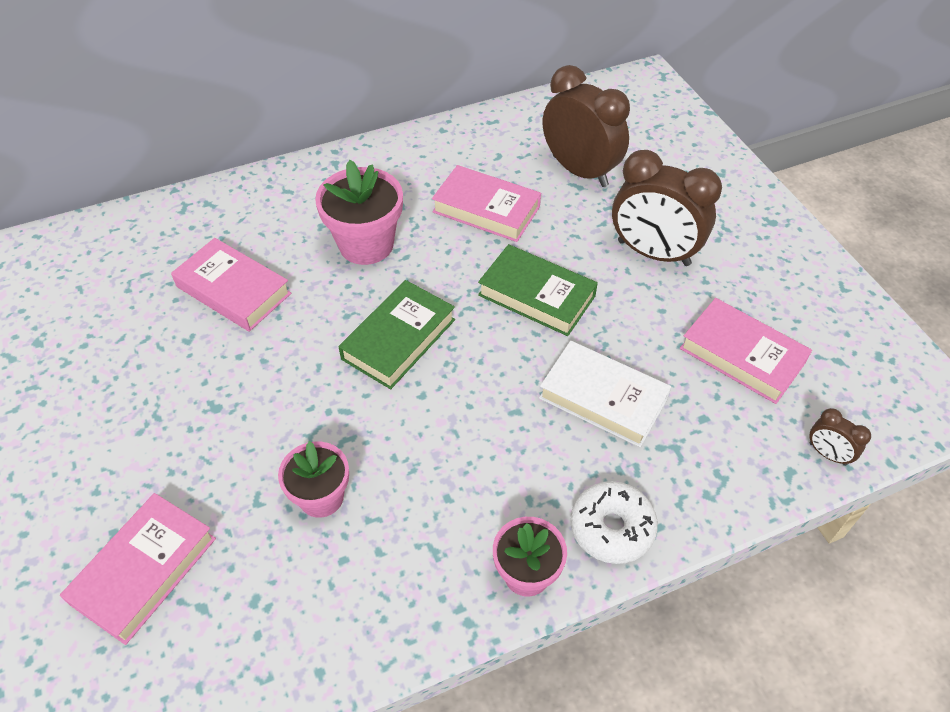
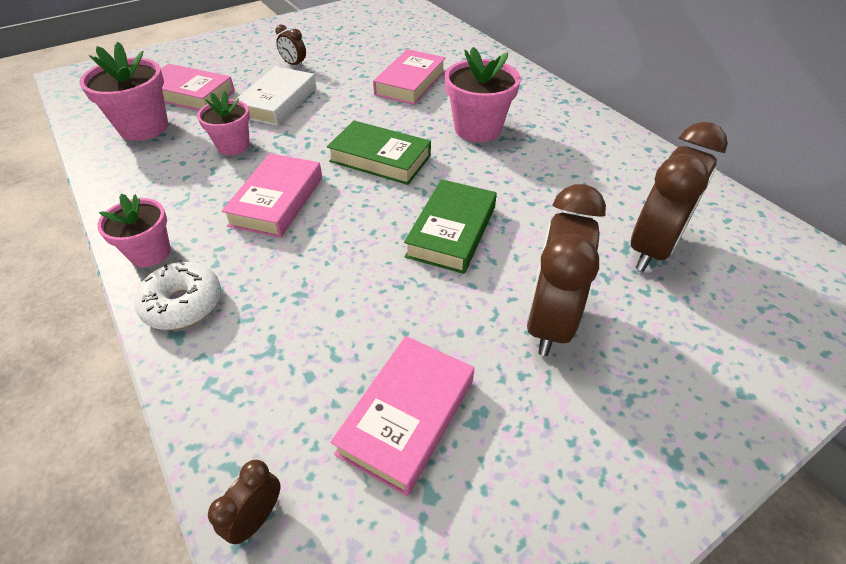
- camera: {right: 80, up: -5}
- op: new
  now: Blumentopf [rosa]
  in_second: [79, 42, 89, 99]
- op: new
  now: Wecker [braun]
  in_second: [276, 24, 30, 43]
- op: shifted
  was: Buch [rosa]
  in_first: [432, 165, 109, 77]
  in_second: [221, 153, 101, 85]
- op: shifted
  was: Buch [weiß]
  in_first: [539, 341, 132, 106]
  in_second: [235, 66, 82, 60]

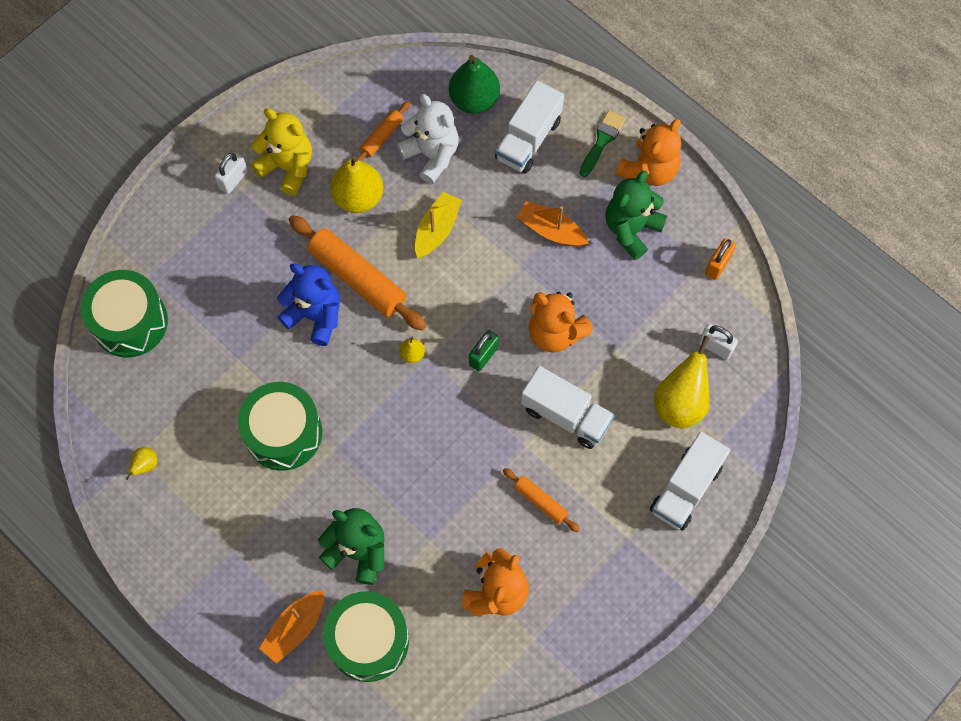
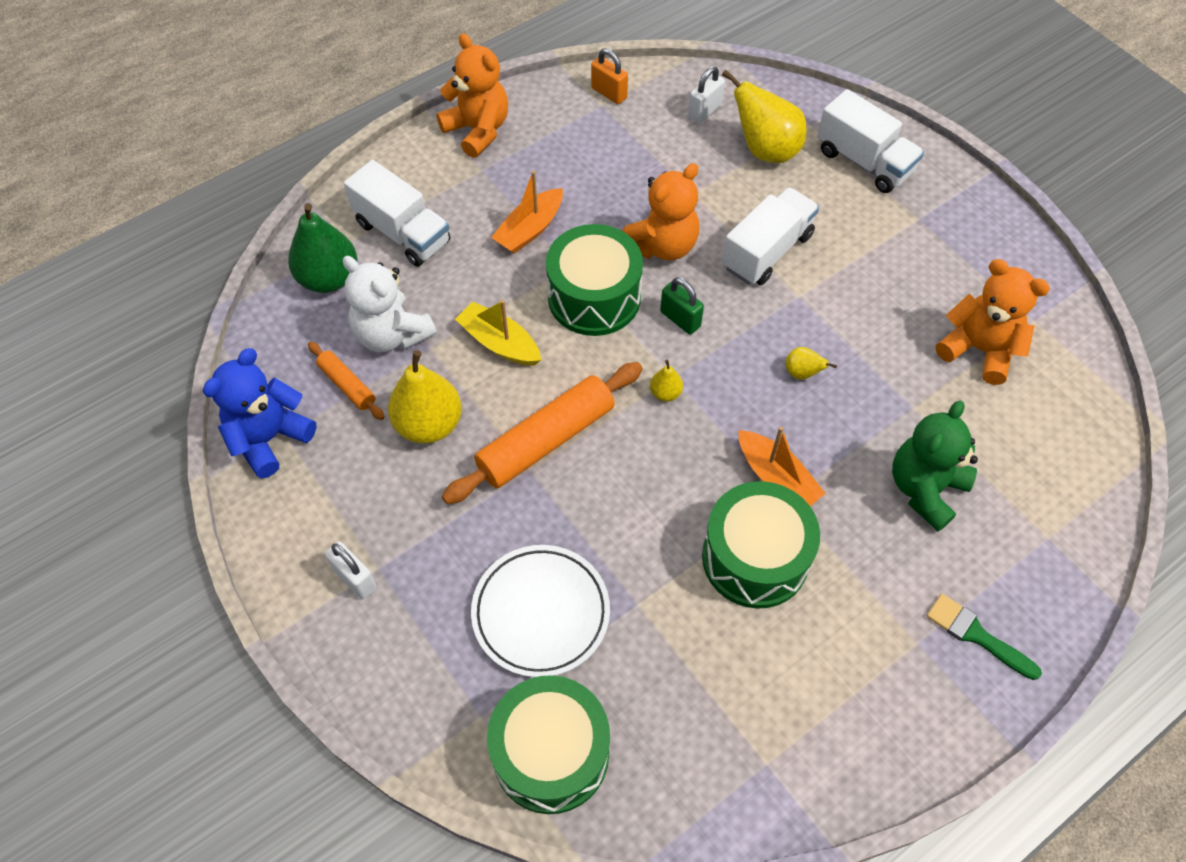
- camera: {right: -80, up: -10}
- op: gone
  was: Teddybär [gelb]
  in_first: [251, 108, 61, 88]
- op: gone
  was: Nudelholz [orange]
  in_first: [503, 468, 77, 64]
- op: gone
  was: Teddybär [grün]
  in_first: [605, 171, 62, 89]
- op: new
  now: Teller [weiß]
  in_second: [471, 545, 139, 132]
- op: shifted
  was: Birne [gelb]
  in_first: [126, 447, 31, 33]
  in_second: [785, 347, 52, 33]
- op: shifted
  was: Boot [orange]
  in_first: [259, 590, 65, 74]
  in_second: [738, 427, 88, 79]
- op: shifted
  was: Teddybär [blau]
  in_first: [277, 263, 63, 83]
  in_second: [203, 348, 114, 130]
- op: shifted
  was: Trommel [grün]
  in_first: [323, 591, 86, 91]
  in_second: [546, 224, 97, 112]
- op: shifted
  was: Pinsel [grün]
  in_first: [580, 110, 46, 67]
  in_second: [927, 594, 115, 86]
- op: rotated
  was: Teddybär [weiß]
  in_first: [397, 94, 62, 90]
  in_second: [343, 256, 94, 96]
  clockwise: -105

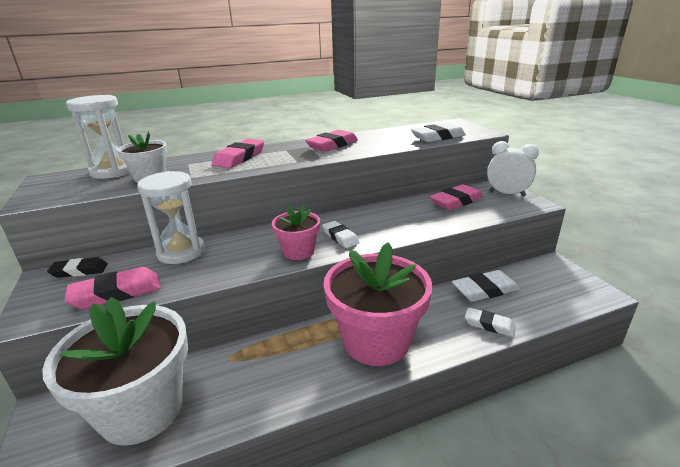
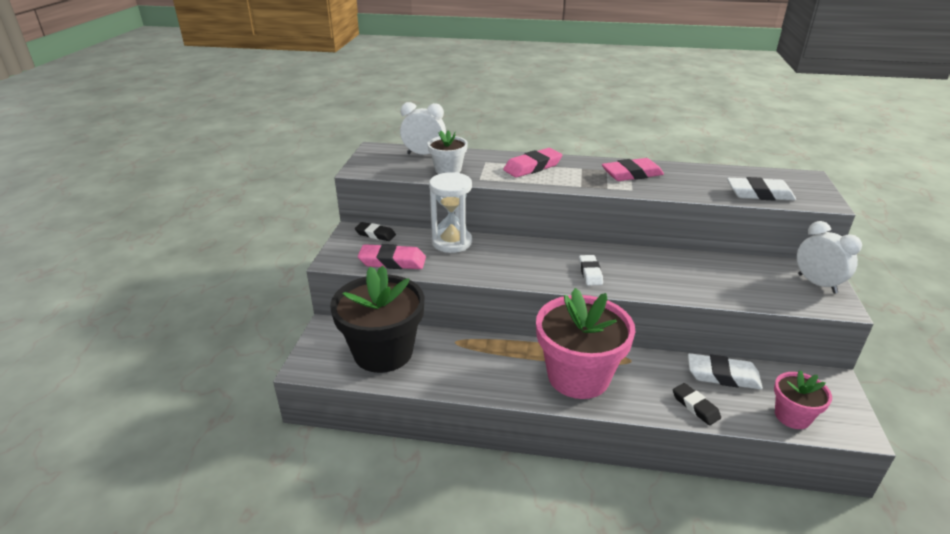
- camera: {right: 30, up: 5}
- op: gone
  was: Radiergummi [rosa]
  in_first: [430, 184, 53, 26]
- op: shifted
  was: Blumentopf [rosa]
  in_first: [272, 205, 48, 55]
  in_second: [774, 370, 58, 59]
- op: swapped
  was: Sanduhr [weiß]
  now: Wecker [weiß]
  in_first: [66, 95, 64, 84]
  in_second: [400, 102, 46, 53]
- op: repainted
  was: Blumentopf [weiß]
  now: Blumentopf [schwarz]
  in_first: [42, 297, 146, 149]
  in_second: [330, 266, 95, 107]
- op: repainted
  was: Radiergummi [weiß]
  now: Radiergummi [schwarz]
  in_first: [465, 307, 51, 30]
  in_second: [673, 383, 48, 42]

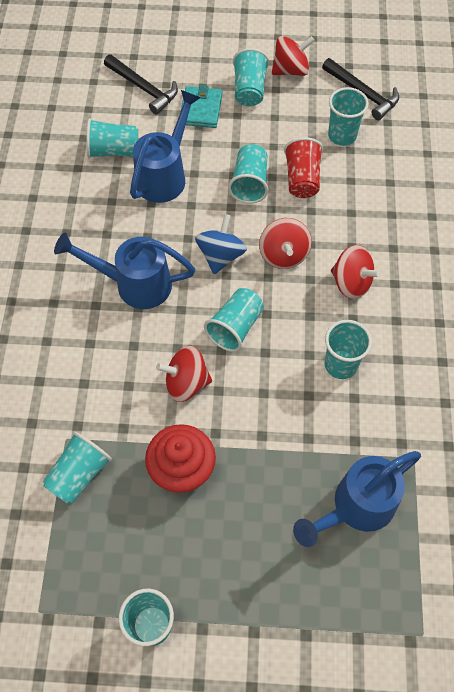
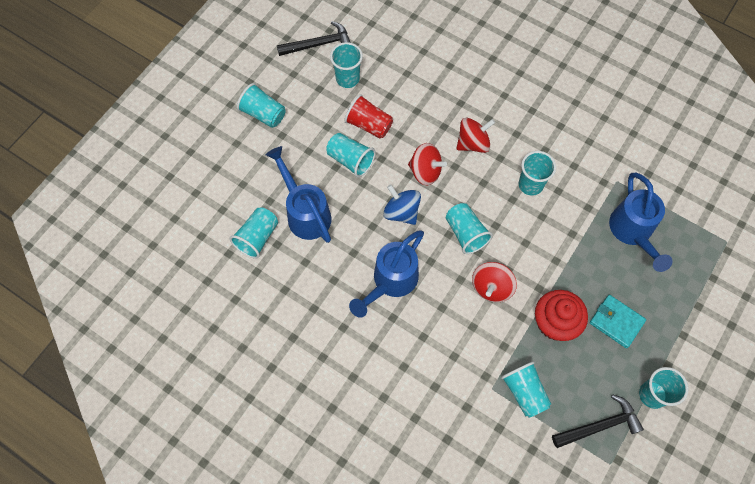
- camera: {right: -60, up: 5}
- op: gone
  was: Kreisel [rot]
  in_first: [272, 36, 43, 40]
- op: shifted
  was: Hammer [schwarz]
  in_first: [104, 55, 74, 59]
  in_second: [552, 394, 92, 54]
- op: shifted
  was: Geldbörse [türkis]
  in_first: [181, 85, 41, 43]
  in_second: [589, 295, 57, 53]

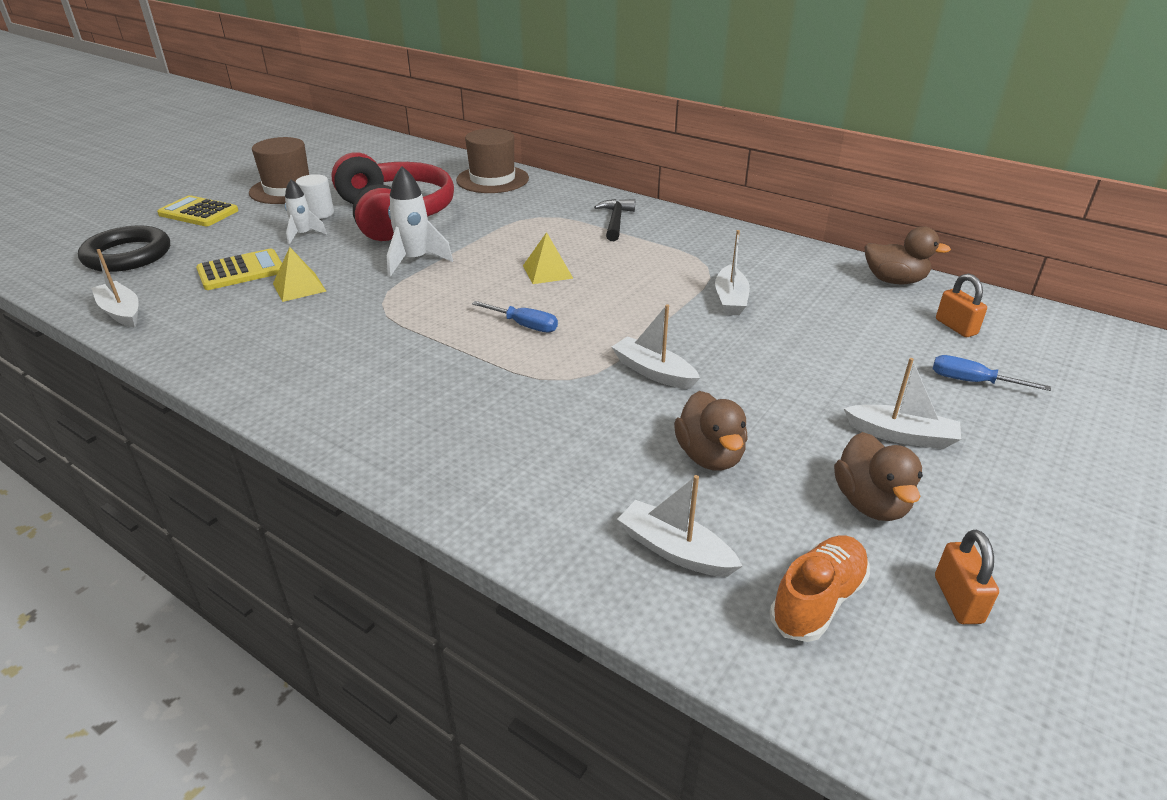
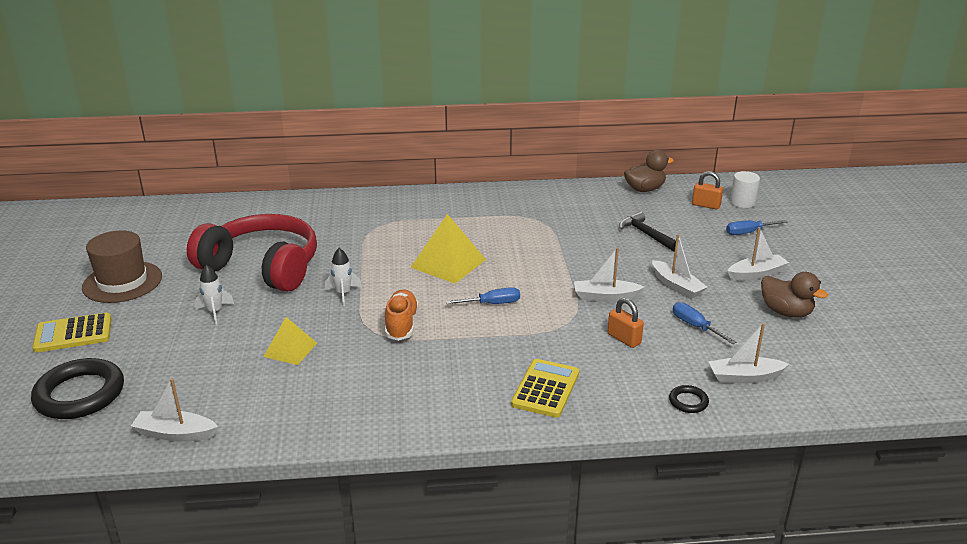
- camera: {right: -40, up: -5}
- op: gone
  was: Hut [braun]
  in_first: [456, 128, 73, 65]
- op: new
  now: Ring [schwarz]
  in_second: [669, 385, 40, 28]
- op: shifted
  was: Taschenrechner [gelb]
  in_first: [196, 249, 86, 41]
  in_second: [511, 359, 68, 59]
- op: shifted
  was: Vollzylinder [weiß]
  in_first: [296, 174, 38, 45]
  in_second: [730, 171, 30, 37]
- op: shifted
  was: Hammer [schwarz]
  in_first: [594, 199, 41, 42]
  in_second: [619, 212, 57, 39]
- op: shifted
  was: Boot [weiß]
  in_first: [715, 230, 35, 85]
  in_second: [652, 234, 55, 65]
- op: shifted
  was: Schuh [orange]
  in_first: [770, 535, 100, 107]
  in_second: [385, 289, 34, 52]
- op: shifted
  was: Vorhängeschloss [orange]
  in_first: [935, 530, 64, 94]
  in_second: [607, 298, 37, 50]
- op: swapped
  was: Ente [braun]
  now: Schraubenzieher [blau]
  in_first: [674, 391, 74, 80]
  in_second: [673, 302, 63, 42]
- op: scaled
  was: Rakete [weiß]
  in_first: [387, 166, 66, 111]
  in_second: [325, 248, 37, 58]
  ratio: 0.63
- op: scaled
  was: Pyramide [gelb]
  in_first: [523, 232, 51, 52]
  in_second: [410, 214, 76, 70]
  ratio: 1.62

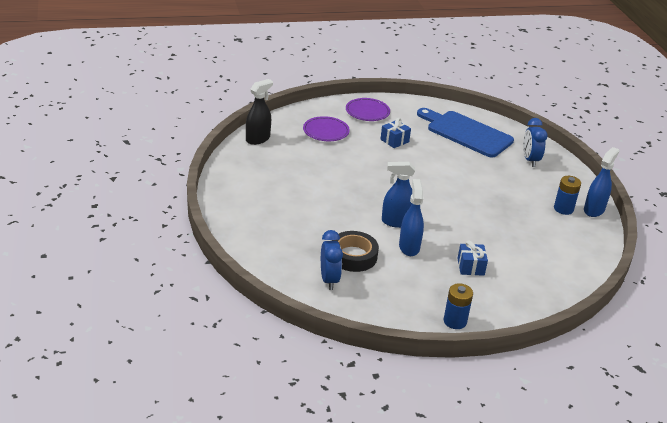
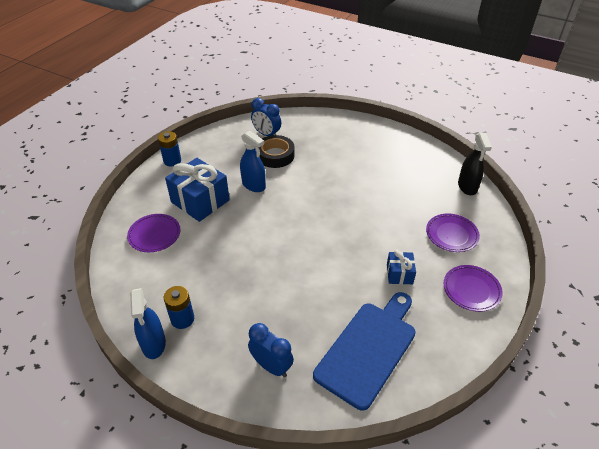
- camera: {right: 135, up: 10}
- op: gone
  was: Sprühflasche [blau]
  in_first: [382, 162, 33, 66]
- op: new
  now: Teller [lila]
  in_second: [127, 214, 53, 38]
- op: rotated
  was: Schneidebrett [blau]
  in_first: [417, 108, 97, 49]
  in_second: [313, 292, 103, 119]
  clockwise: -45
- op: scaled
  was: Geschenk [blau]
  in_first: [457, 240, 31, 36]
  in_second: [165, 158, 65, 64]
  ratio: 1.93

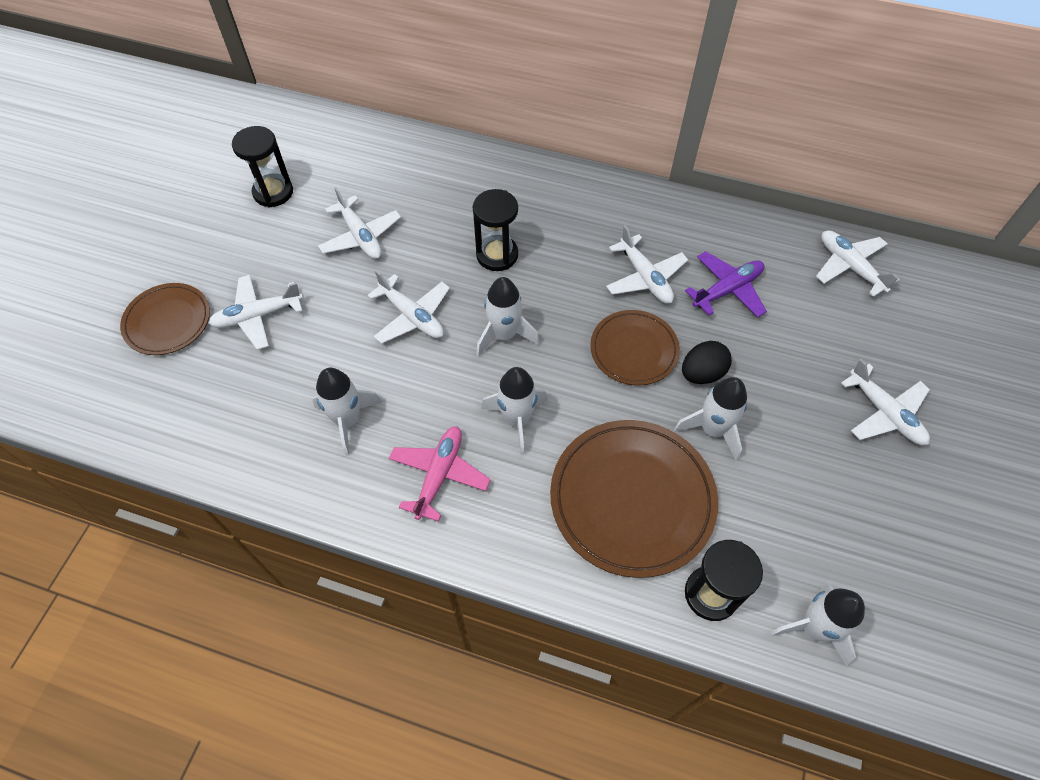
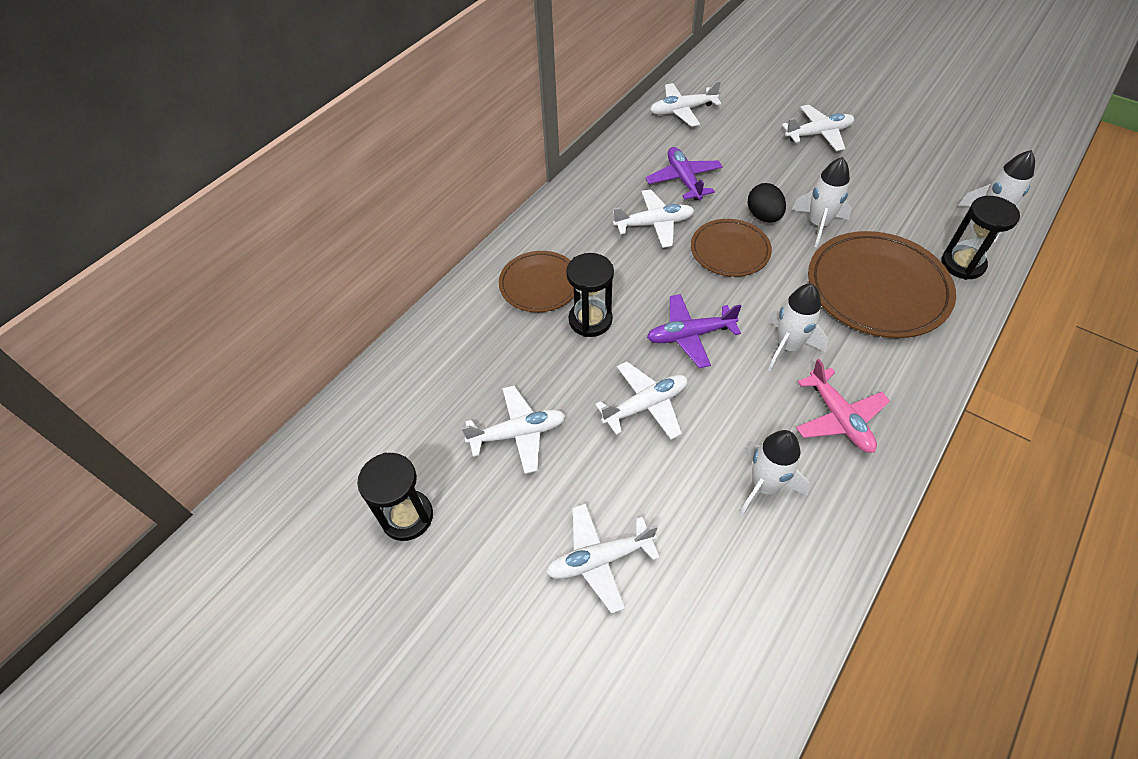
- camera: {right: -70, up: -5}
- op: shifted
  was: Teller [braun]
  in_first: [120, 283, 90, 72]
  in_second: [499, 251, 75, 61]
- op: swapped
  was: Rakete [weiß]
  now: Flugzeug [lila]
  in_first: [476, 277, 64, 80]
  in_second: [647, 294, 95, 74]
- op: rotated
  was: Flugzeug [weiß]
  in_first: [208, 275, 95, 75]
  in_second: [546, 503, 114, 111]
  clockwise: 75
- op: rotated
  was: Flugzeug [rosa]
  in_first: [389, 426, 102, 96]
  in_second: [796, 359, 94, 94]
  clockwise: -150

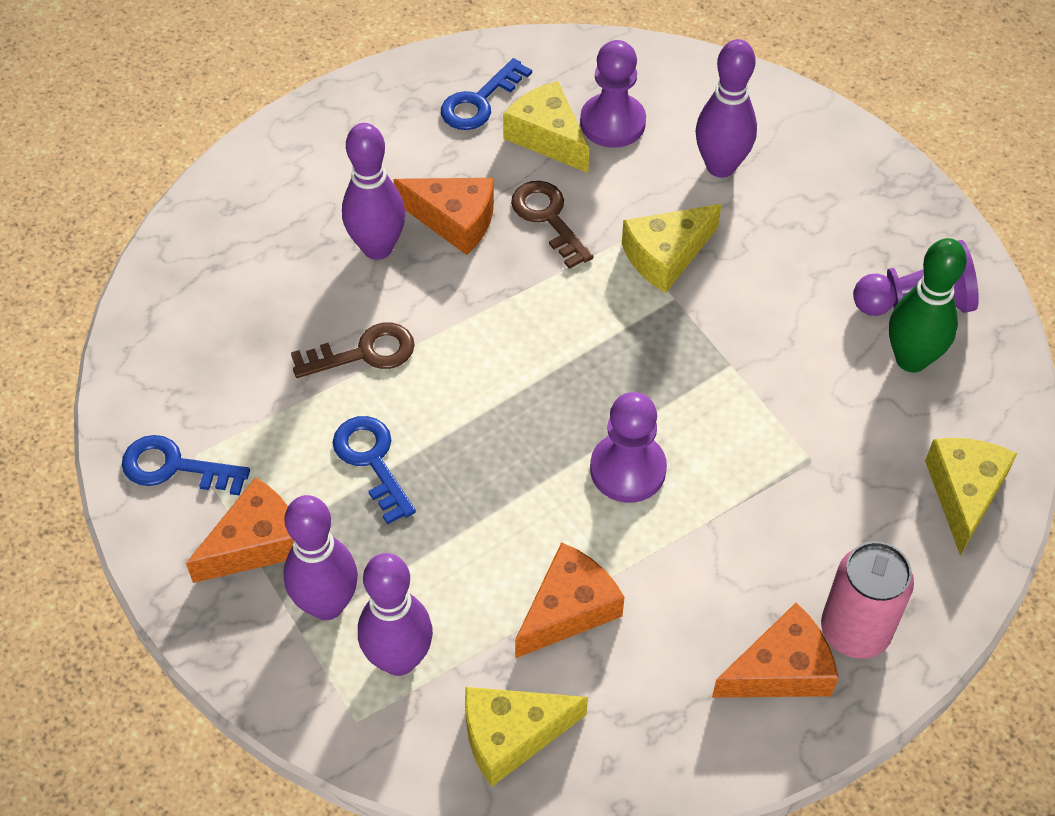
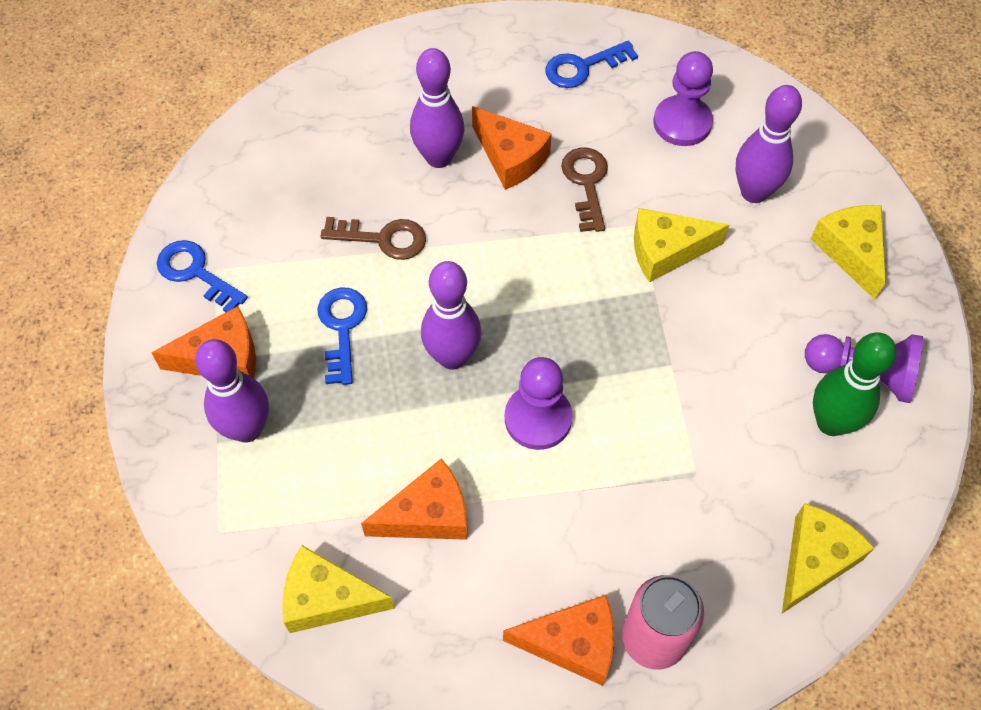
- camera: {right: 25, up: 5}
- op: shifted
  was: Bowlingkegel [lila]
  in_first: [358, 553, 75, 123]
  in_second: [421, 261, 60, 109]
- op: shifted
  was: Käse [gelb]
  in_first: [503, 81, 86, 92]
  in_second: [811, 205, 75, 95]

